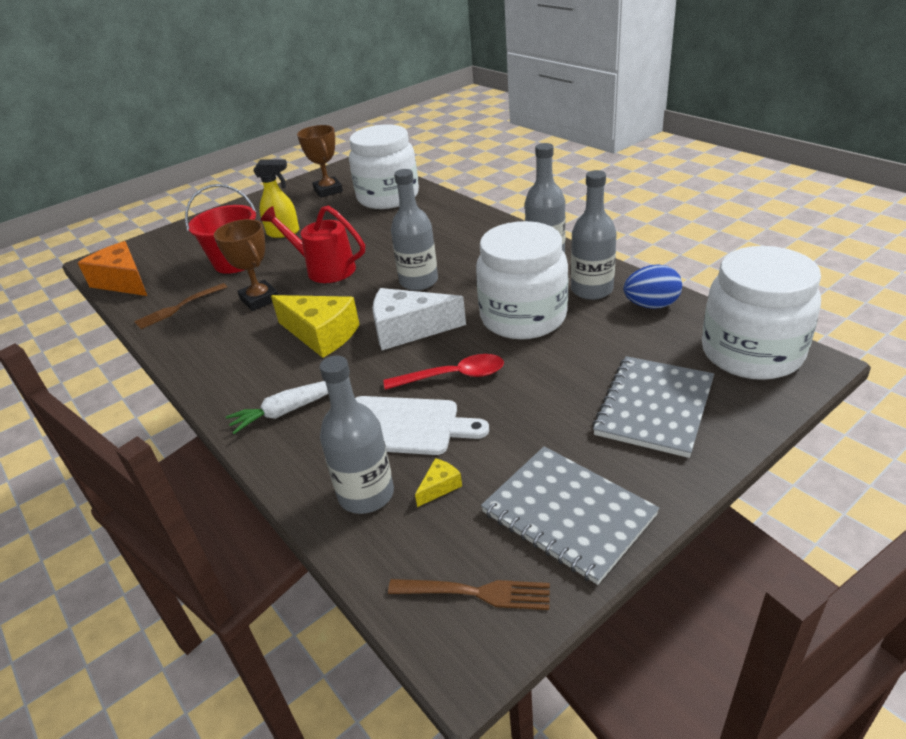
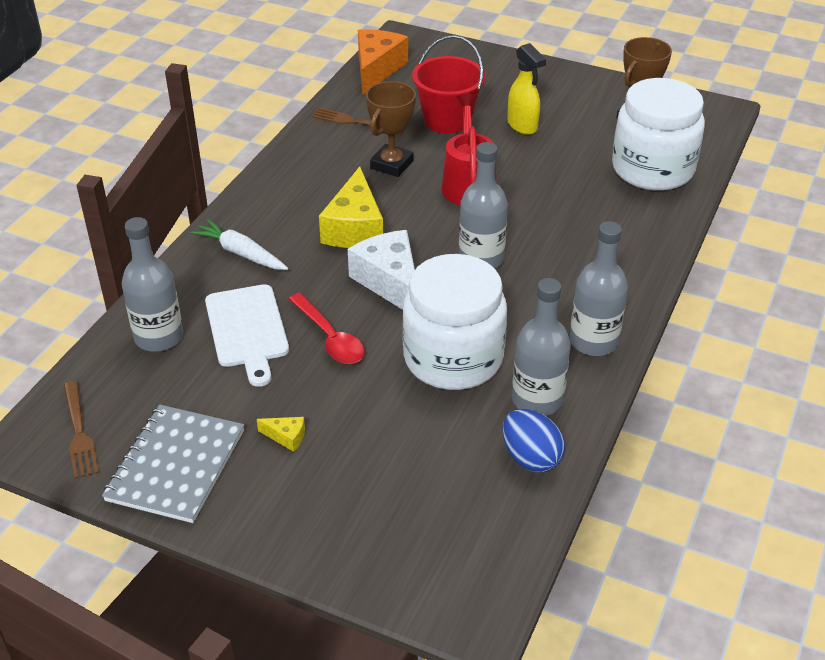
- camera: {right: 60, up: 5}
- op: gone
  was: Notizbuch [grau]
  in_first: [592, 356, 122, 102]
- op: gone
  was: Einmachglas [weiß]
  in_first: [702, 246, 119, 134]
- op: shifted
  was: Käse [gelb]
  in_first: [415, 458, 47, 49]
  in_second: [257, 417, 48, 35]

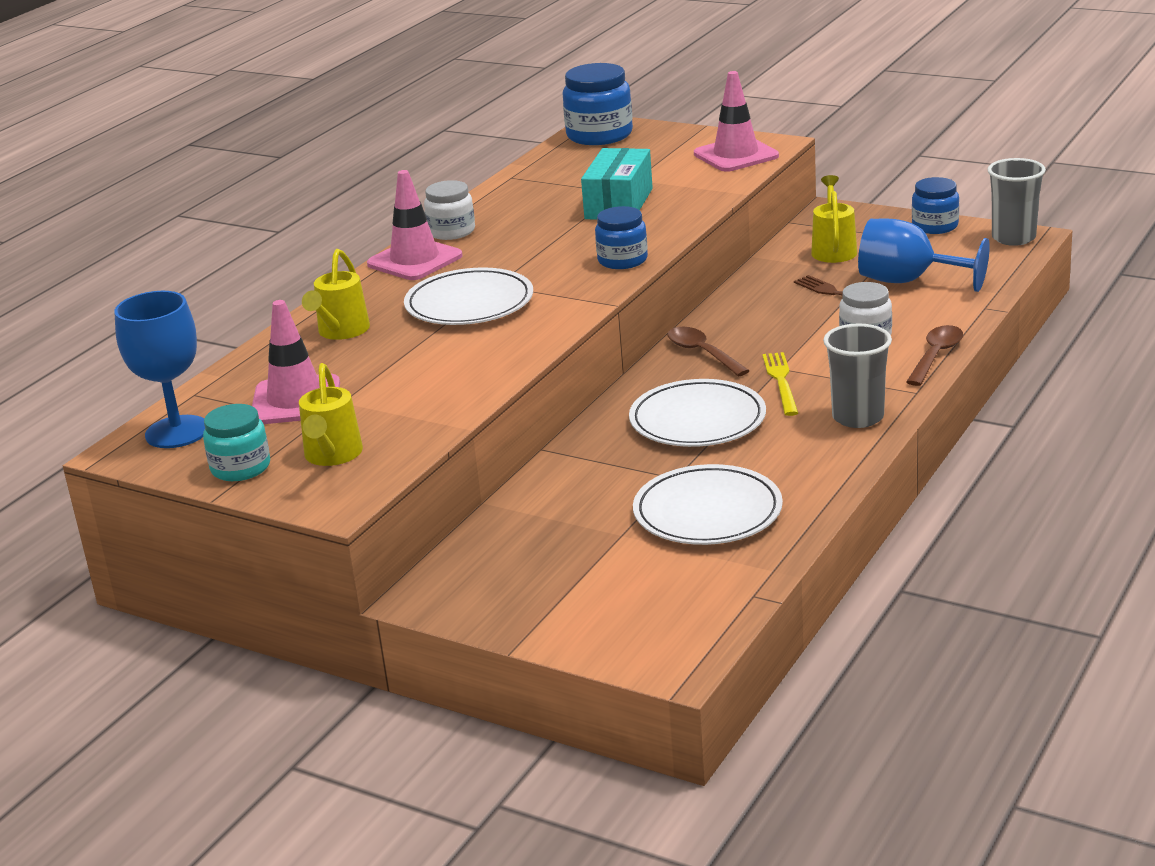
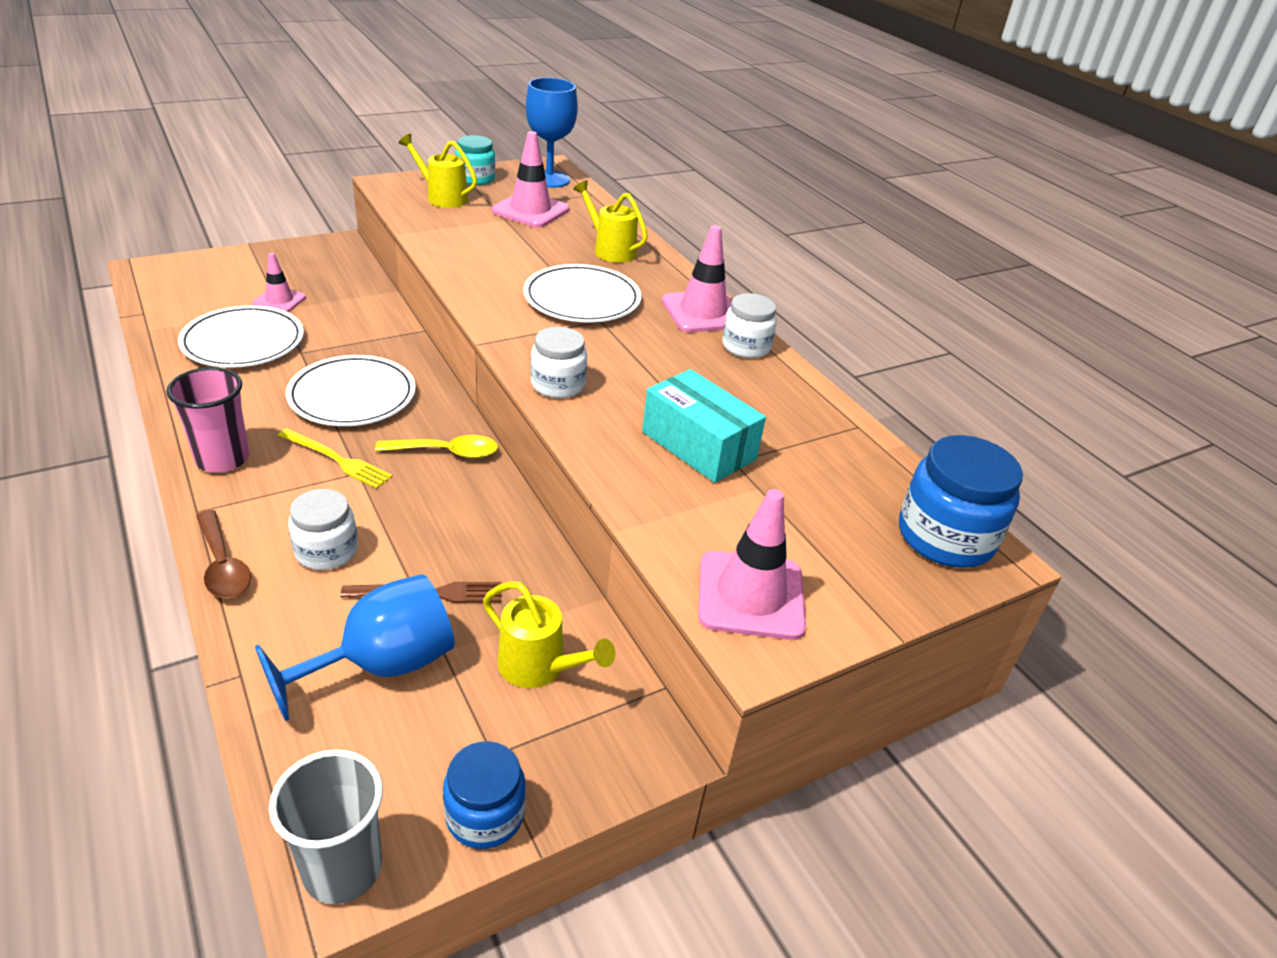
- camera: {right: 115, up: 10}
- op: new
  now: Leitkegel [rosa]
  in_second: [252, 253, 54, 59]
- op: repainted
  was: Einmachglas [blau]
  now: Einmachglas [weiß]
  in_first: [595, 206, 53, 63]
  in_second: [531, 327, 56, 71]
- op: repainted
  was: Löffel [braun]
  now: Löffel [gelb]
  in_first: [667, 327, 83, 49]
  in_second: [375, 435, 123, 23]
- op: repainted
  was: Becher [grau]
  now: Becher [rosa]
  in_first: [823, 324, 69, 104]
  in_second: [166, 367, 83, 106]

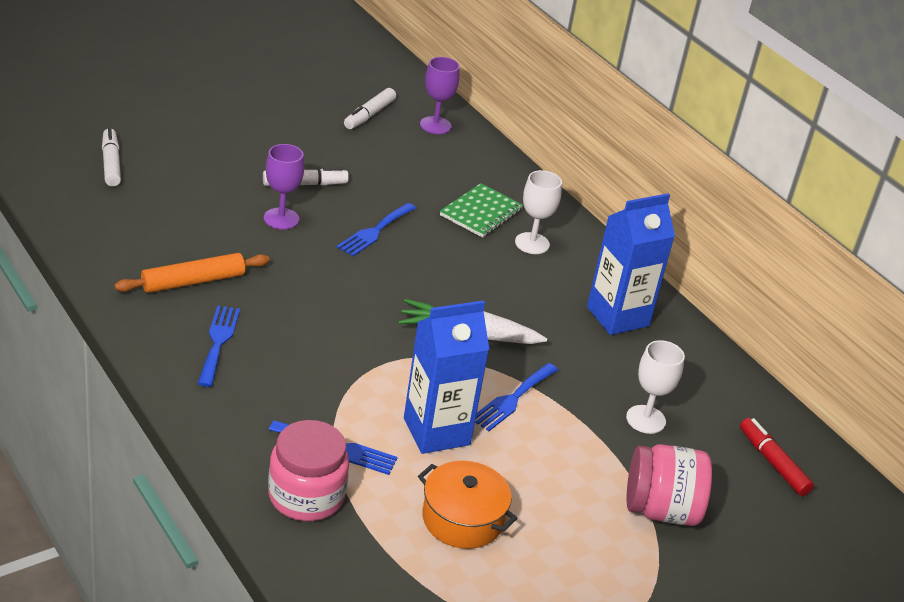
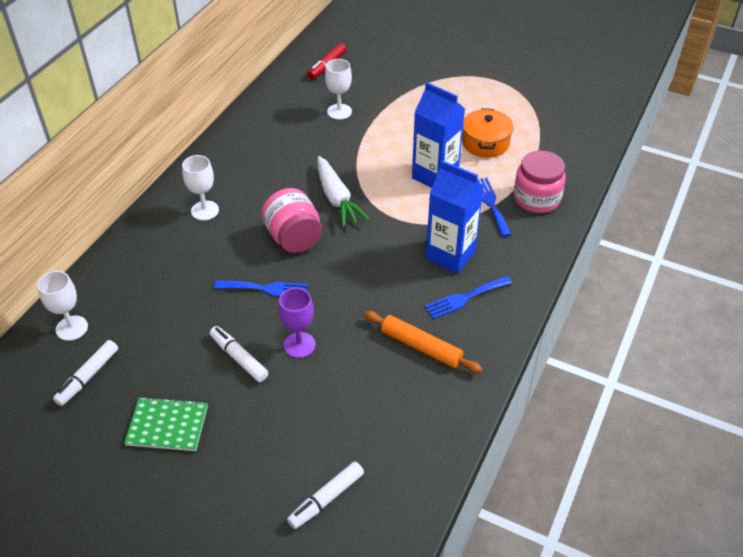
- camera: {right: -115, up: 10}
- op: gone
  was: Gabel [blau]
  in_first: [475, 363, 83, 68]
- op: shifted
  was: Notizbuch [grün]
  in_first: [440, 183, 84, 55]
  in_second: [124, 397, 84, 54]
- op: shifted
  was: Getränkekarton [blau]
  in_first: [587, 193, 88, 142]
  in_second: [426, 160, 58, 114]
- op: shifted
  was: Einmachglas [rosa]
  in_first: [627, 444, 85, 82]
  in_second: [262, 188, 60, 65]
- op: repainted
  was: Kelch [lila]
  now: Kelch [weiß]
  in_first: [420, 57, 40, 77]
  in_second: [37, 271, 51, 70]
- op: rotated
  was: Filzstift [weiß]
  in_first: [344, 88, 52, 41]
  in_second: [53, 340, 65, 66]
  clockwise: 120

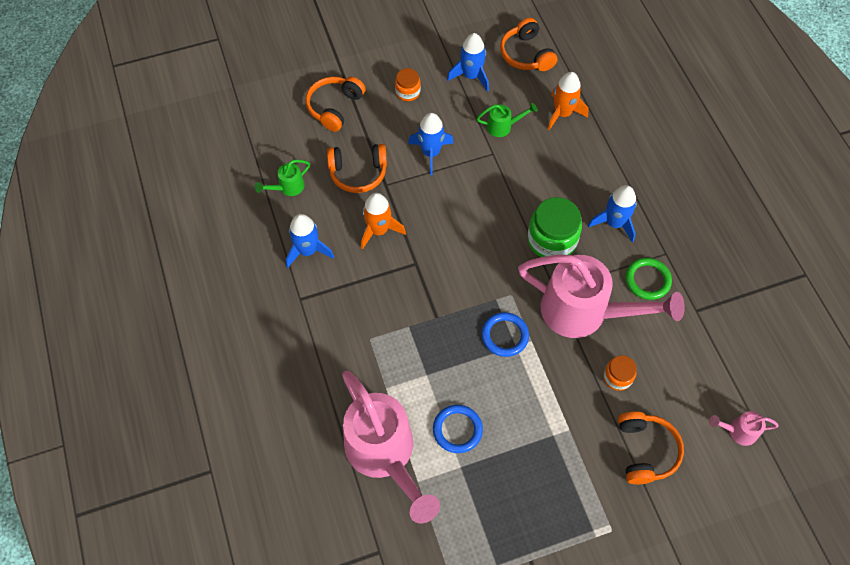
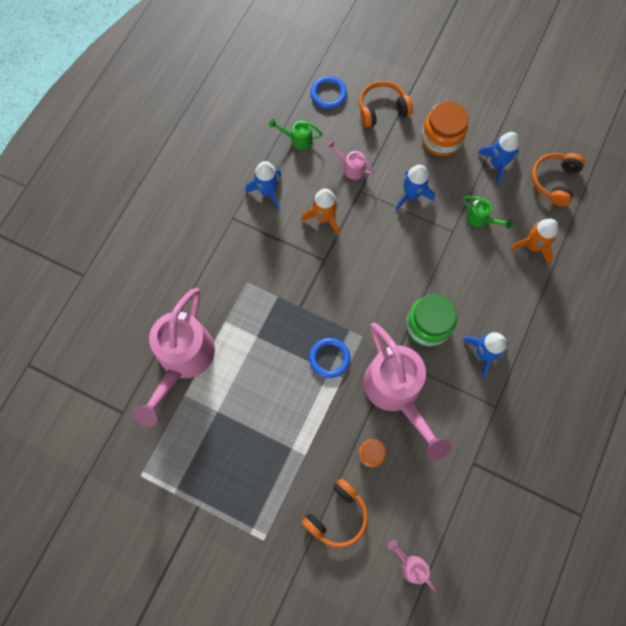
- camera: {right: 45, up: 10}
- op: gone
  was: Ring [grün]
  in_first: [625, 258, 47, 42]
- op: shifted
  was: Ring [blau]
  in_first: [433, 405, 50, 48]
  in_second: [310, 76, 37, 33]
- op: swapped
  was: Kopfhörer [orange]
  now: Gießkanne [rosa]
  in_first: [327, 144, 60, 49]
  in_second: [326, 140, 48, 40]
- op: scaled
  was: Einmachglas [orange]
  in_first: [395, 68, 26, 33]
  in_second: [422, 101, 46, 55]
  ratio: 1.82

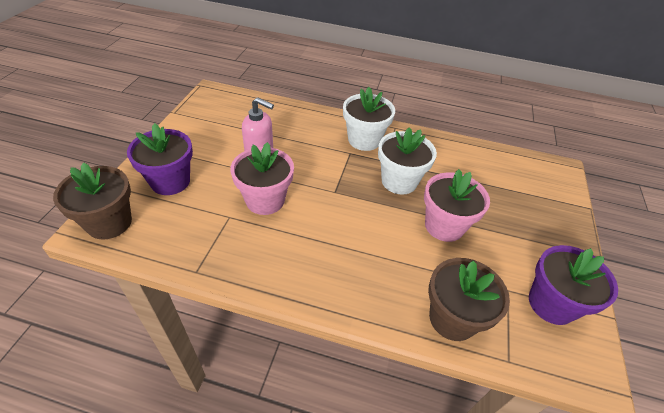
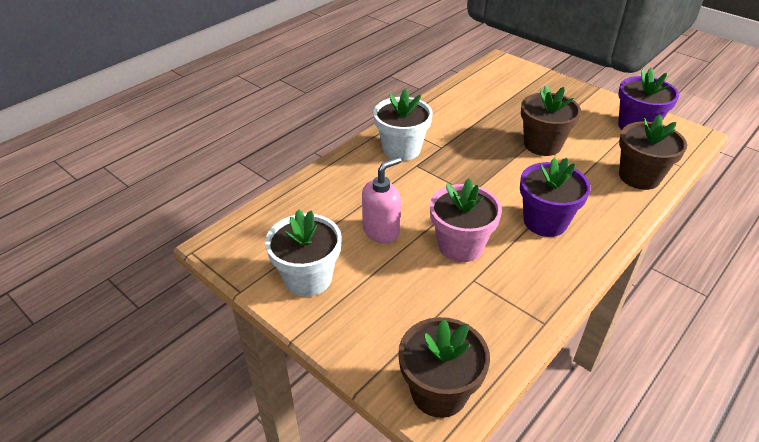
- camera: {right: -60, up: -5}
- op: shifted
  was: Blumentopf [lila]
  in_first: [127, 123, 66, 72]
  in_second: [520, 158, 71, 79]
- op: shifted
  was: Blumentopf [weiß]
  in_first: [378, 128, 59, 66]
  in_second: [265, 209, 77, 88]
- op: repainted
  was: Blumentopf [rosa]
  now: Blumentopf [braun]
  in_first: [424, 169, 66, 73]
  in_second: [521, 85, 60, 71]

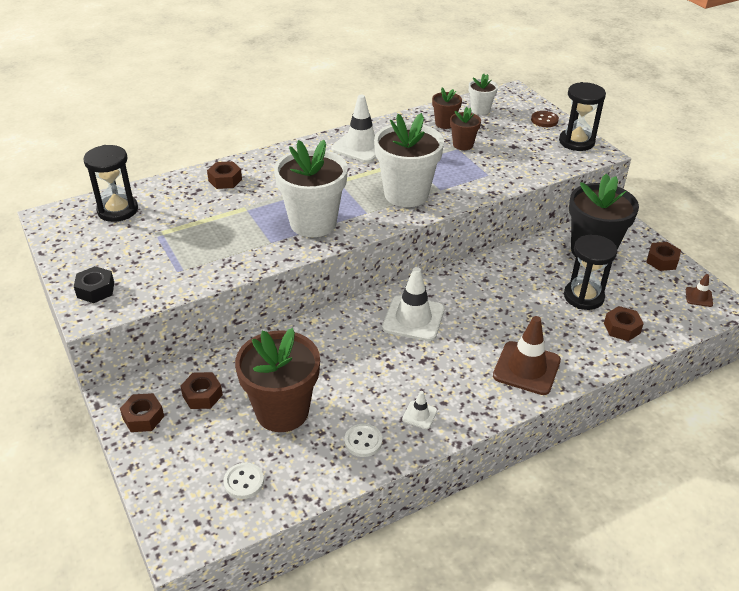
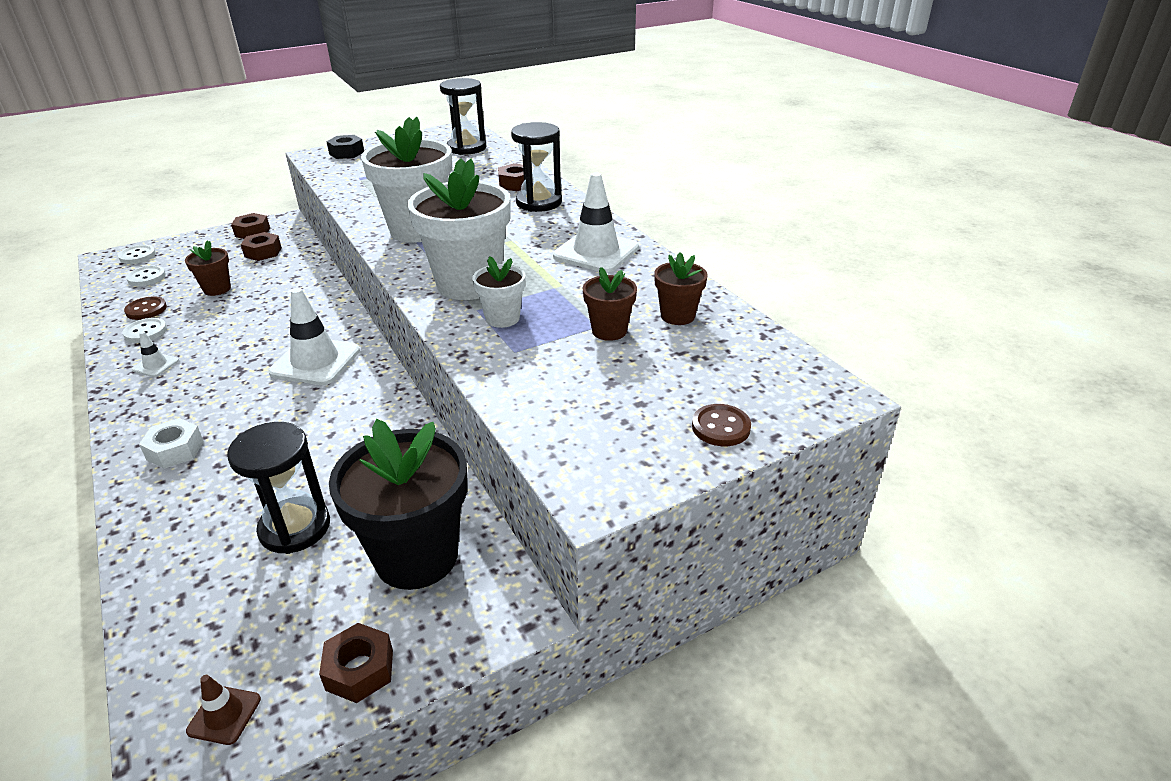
- camera: {right: 90, up: -5}
- op: gone
  was: Sechskantmutter [braun]
  in_first: [604, 306, 40, 35]
- op: new
  now: Knopf [weiß]
  in_second: [118, 245, 38, 19]
- op: new
  now: Knopf [braun]
  in_second: [124, 297, 43, 23]
- op: shifted
  was: Blumentopf [weiß]
  in_first: [469, 74, 29, 41]
  in_second: [472, 256, 54, 72]
- op: shifted
  was: Sanduhr [schwarz]
  in_first: [559, 82, 47, 69]
  in_second: [511, 122, 51, 90]
- op: swapped
  was: Leitkegel [braun]
  now: Sechskantmutter [weiß]
  in_first: [493, 316, 68, 79]
  in_second: [139, 418, 65, 51]
- op: scaled
  was: Blumentopf [braun]
  in_first: [235, 328, 85, 104]
  in_second: [185, 240, 46, 56]
  ratio: 0.5

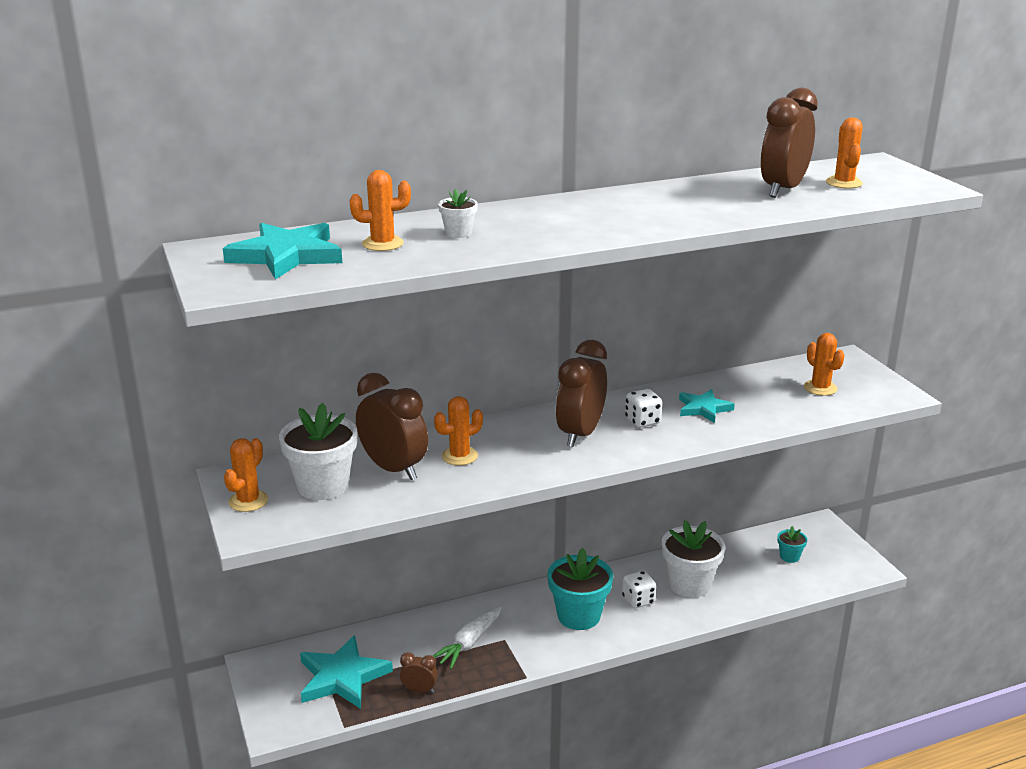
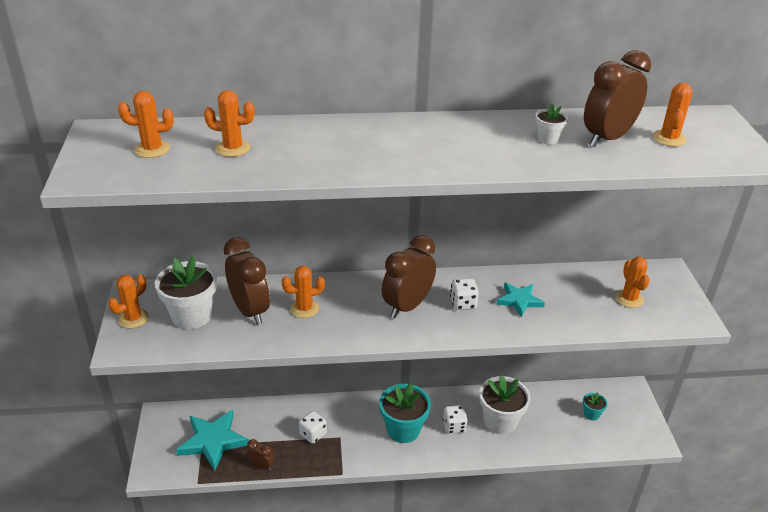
- camera: {right: 15, up: 10}
- op: shifted
  was: Blumentopf [weiß]
  in_first: [438, 189, 40, 49]
  in_second: [535, 104, 33, 41]
- op: swapped
  was: Stern [türkis]
  now: Kaktus [orange]
  in_first: [223, 223, 119, 57]
  in_second: [118, 91, 56, 67]
- op: swapped
  was: Karotte [weiß]
  now: Spielwürfel [weiß]
  in_first: [433, 607, 68, 62]
  in_second: [299, 411, 28, 33]

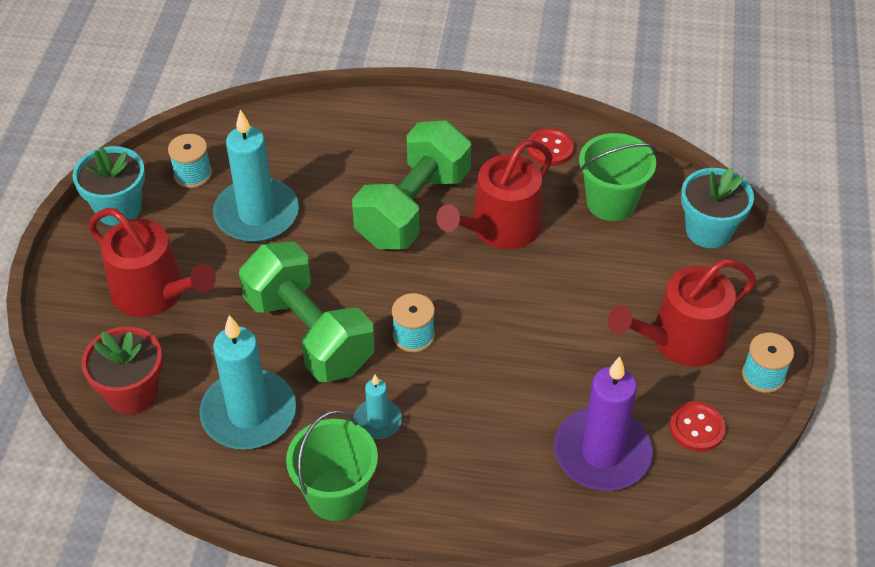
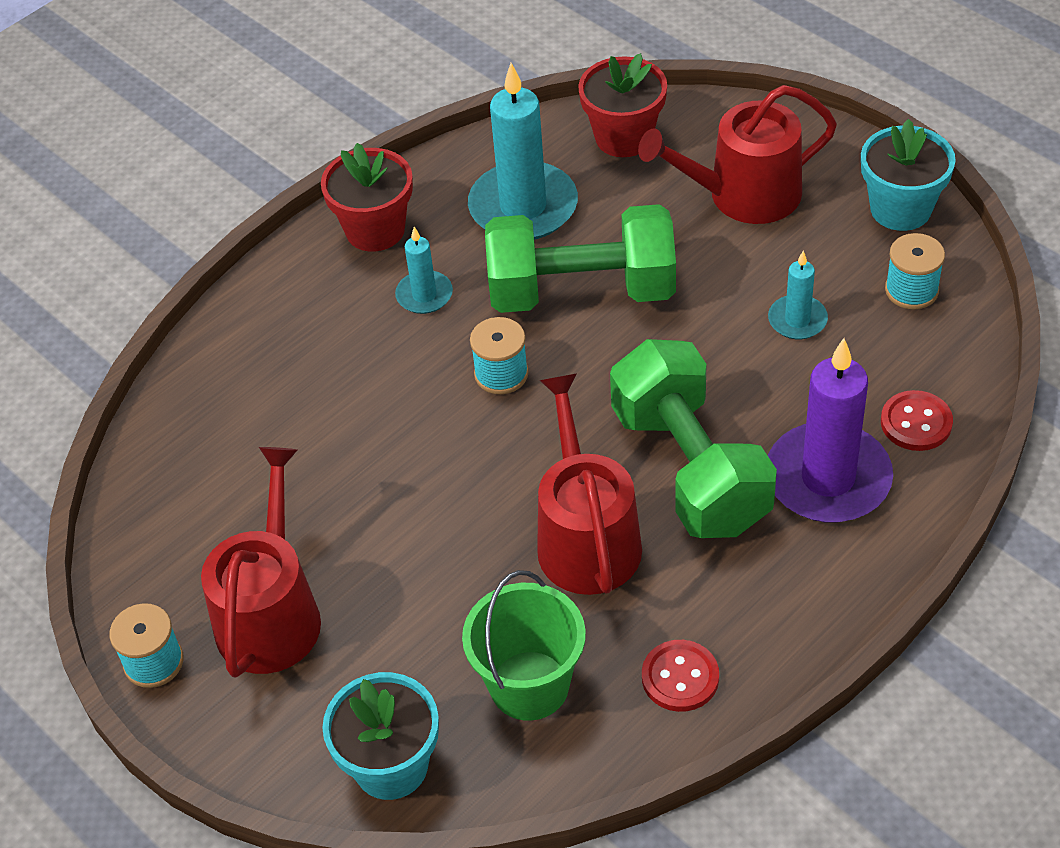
- camera: {right: 130, up: 0}
- op: shifted
  was: Kerze [lila]
  in_first: [554, 356, 98, 135]
  in_second: [768, 338, 125, 184]
- op: shifted
  was: Knopf [rot]
  in_first: [669, 401, 57, 51]
  in_second: [881, 390, 72, 61]
- op: swapped
  was: Eimer [grün]
  now: Blumentopf [rot]
  in_first: [286, 410, 92, 111]
  in_second: [321, 143, 92, 108]
- op: scaled
  was: Kerze [türkis]
  in_first: [213, 109, 86, 133]
  in_second: [768, 251, 60, 88]
  ratio: 0.5

